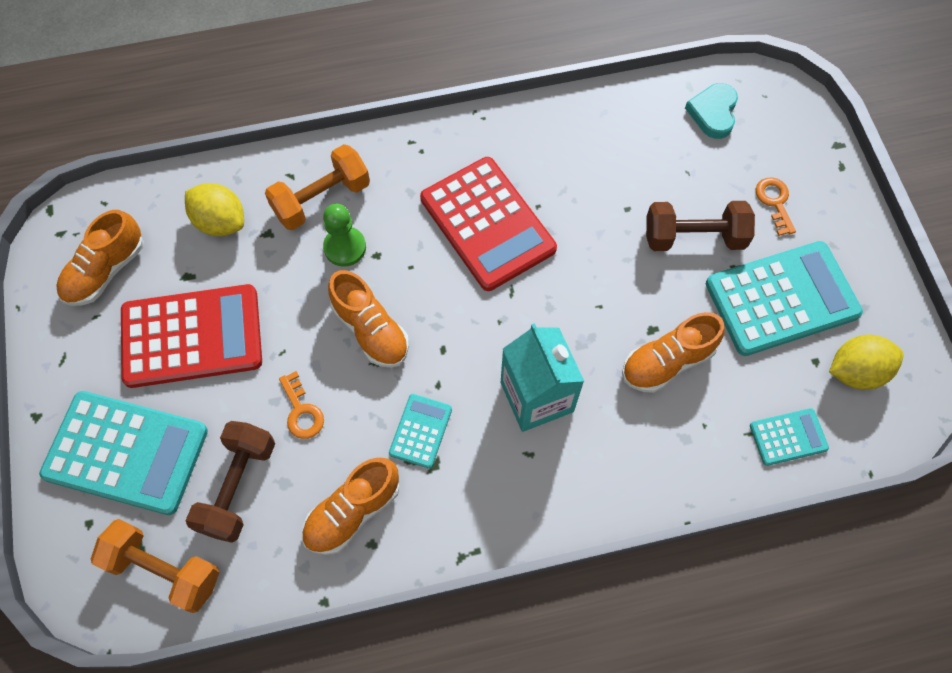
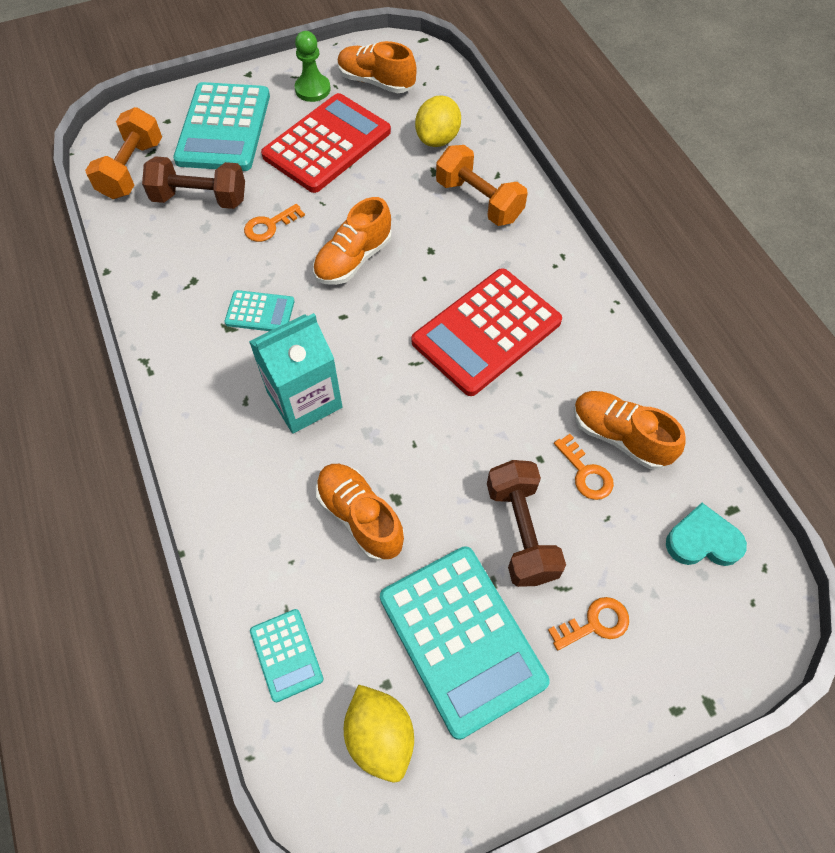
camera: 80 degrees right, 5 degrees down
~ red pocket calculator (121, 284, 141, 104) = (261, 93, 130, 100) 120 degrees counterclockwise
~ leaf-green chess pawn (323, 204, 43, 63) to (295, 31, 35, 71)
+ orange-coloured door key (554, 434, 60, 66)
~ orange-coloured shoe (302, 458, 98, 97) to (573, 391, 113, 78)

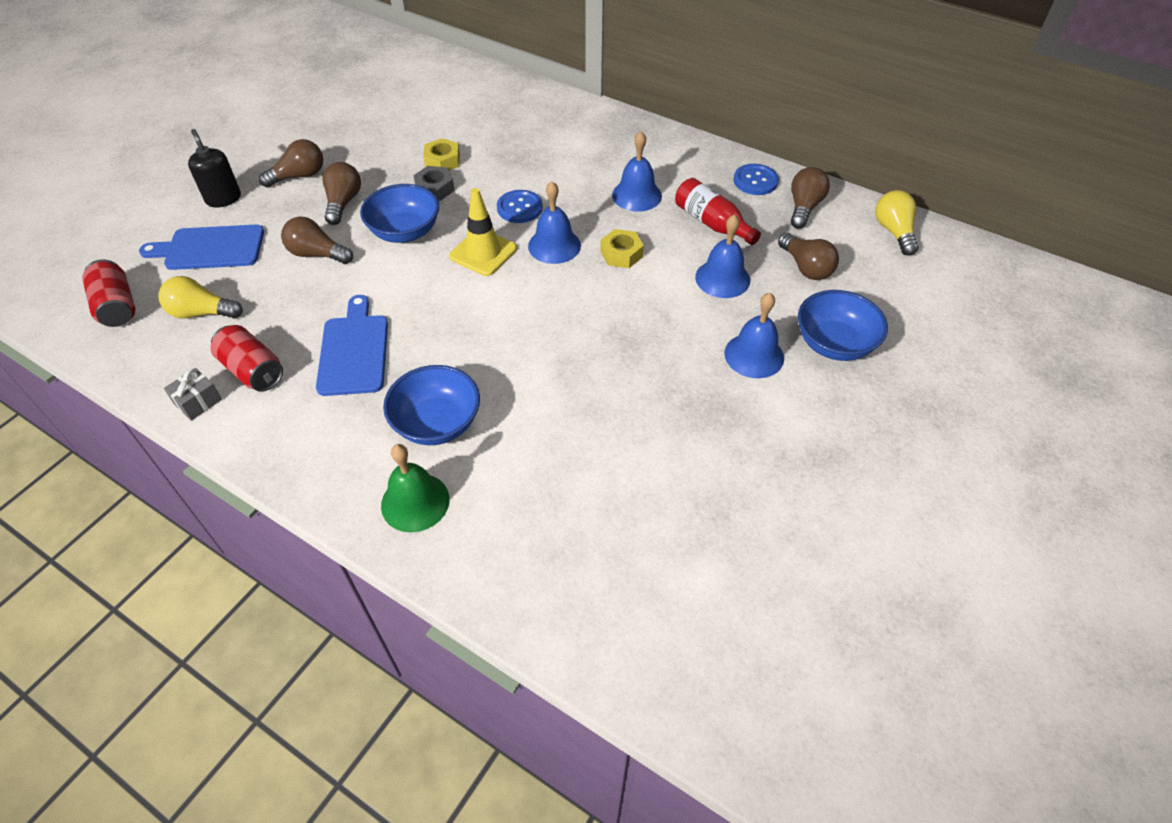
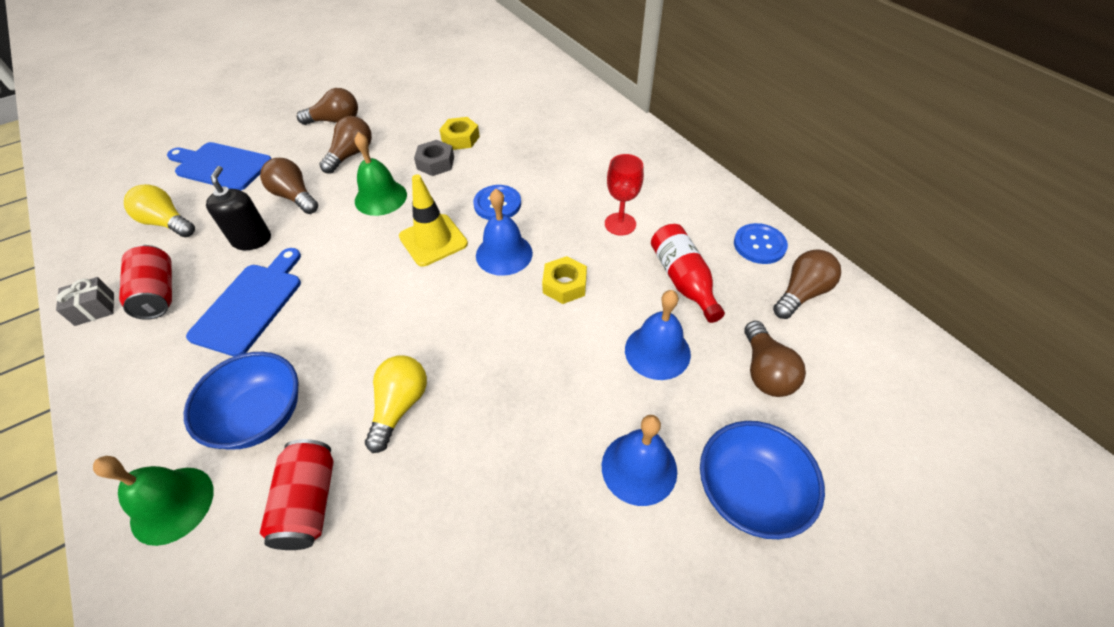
camera: 25 degrees right, 0 degrees up
~ black soap pump (188, 129, 53, 79) to (206, 166, 65, 84)
~ red soda can (82, 259, 53, 68) to (260, 439, 74, 111)
~ royal blue deep dish (360, 184, 79, 59) to leaf-green school bell (355, 132, 52, 84)
~ yellow light bulb (875, 190, 44, 66) to (365, 356, 62, 97)
~ royal blue school bell (612, 131, 50, 81) to red chalice (605, 154, 39, 81)

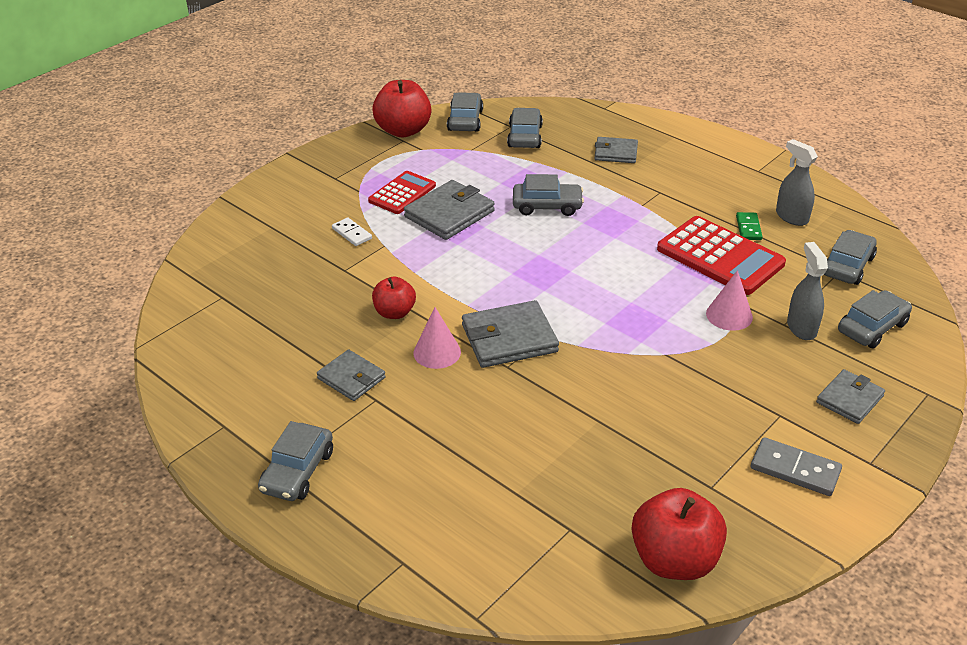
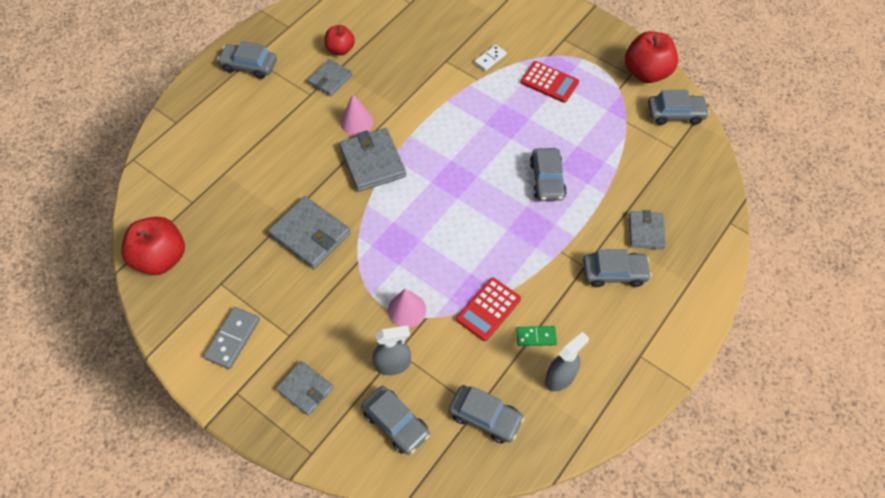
camera: 85 degrees right, 20 degrees up
~ ash-grey wallet (404, 180, 91, 60) to (268, 196, 82, 73)
~ red toy apple (372, 277, 44, 42) to (325, 25, 30, 30)
~ red pocket calculator (657, 216, 129, 79) = (456, 277, 65, 64) x0.62
~ ash-grey car (507, 108, 36, 40) to (583, 249, 69, 38)

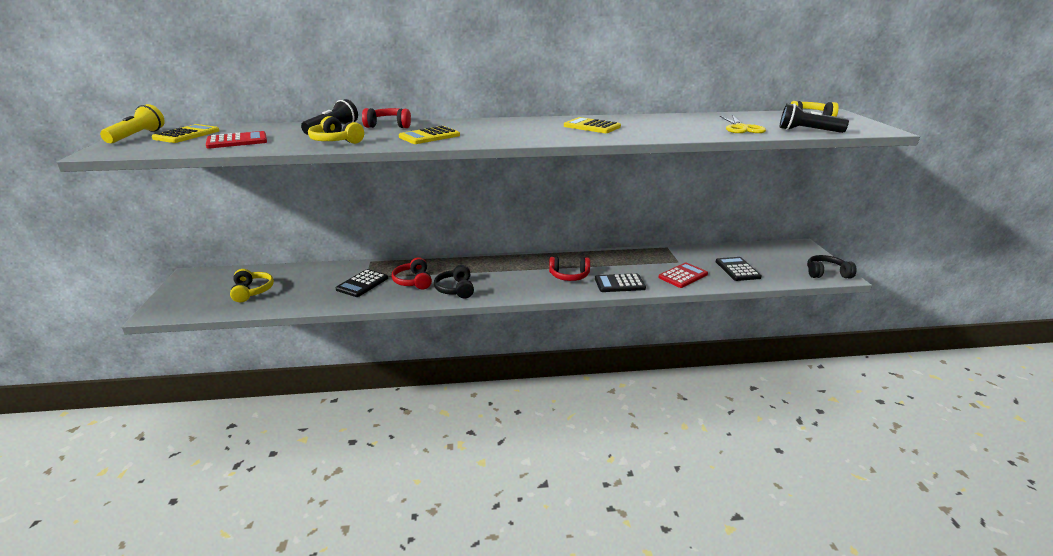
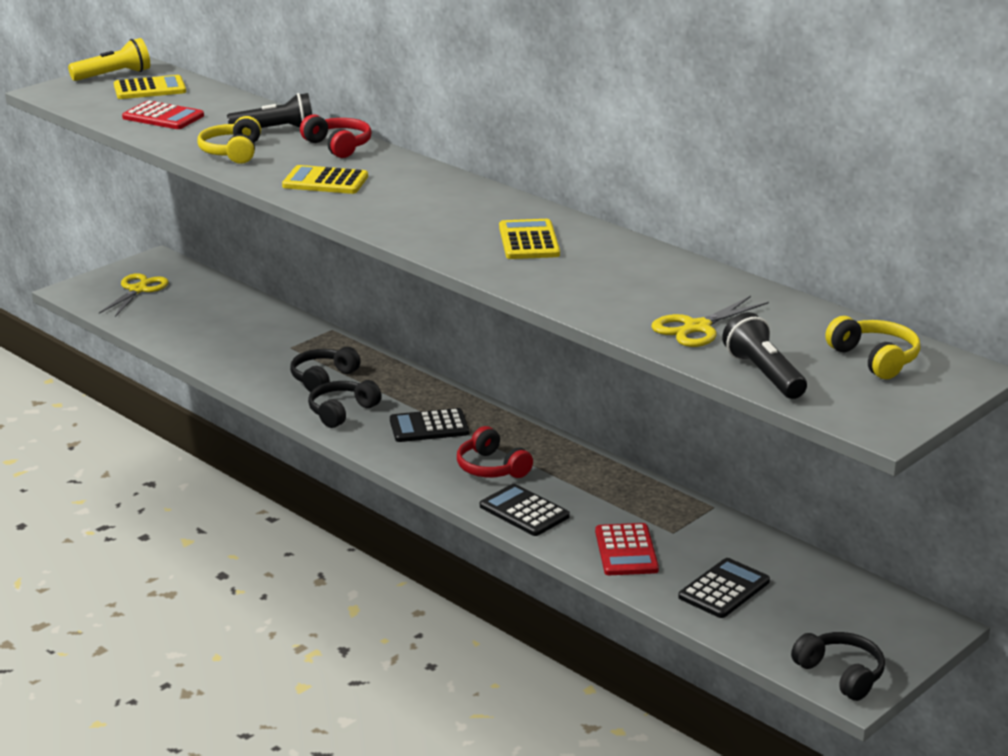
camera: 50 degrees right, 0 degrees up
+ yellow scissors (99, 273, 70, 44)
~ red over-ear headphones (392, 257, 40, 32) to black over-ear headphones (290, 347, 71, 45)
~ black pocket calculator (336, 269, 52, 28) to (390, 408, 79, 34)
~ red pocket calculator (658, 262, 50, 26) = (595, 523, 64, 52) 75 degrees clockwise
- yellow over-ear headphones (230, 269, 44, 33)

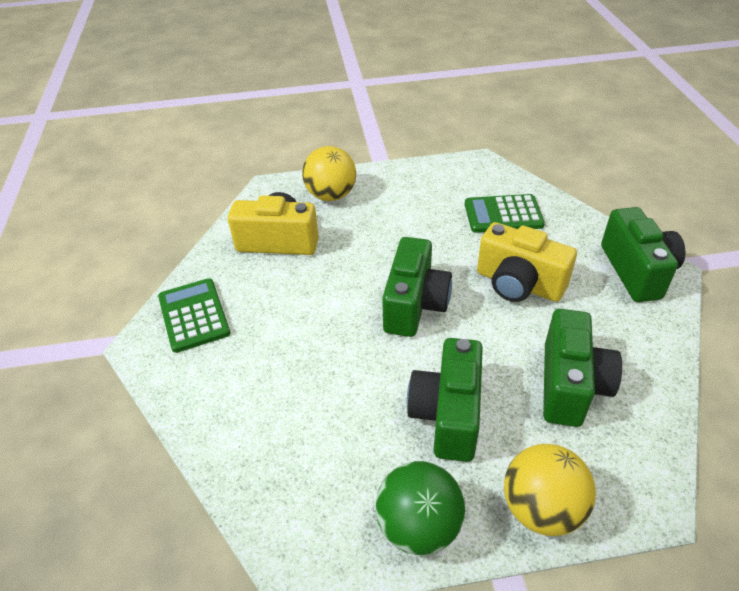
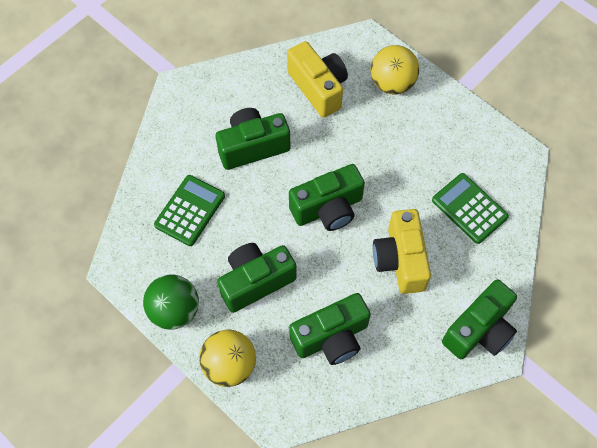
camera: 50 degrees right, 20 degrees up
~ leaf-green pocket calculator (158, 278, 72, 75) to (154, 175, 71, 71)
+ leaf-green photo camera (216, 108, 74, 62)

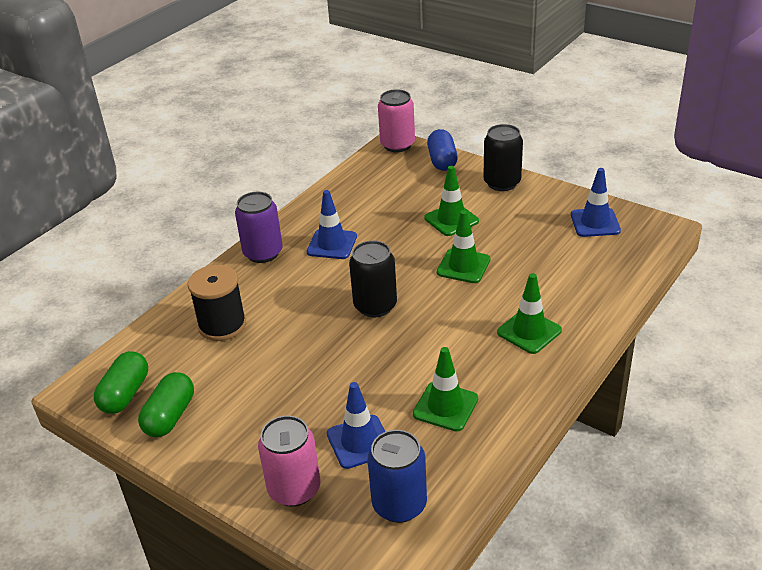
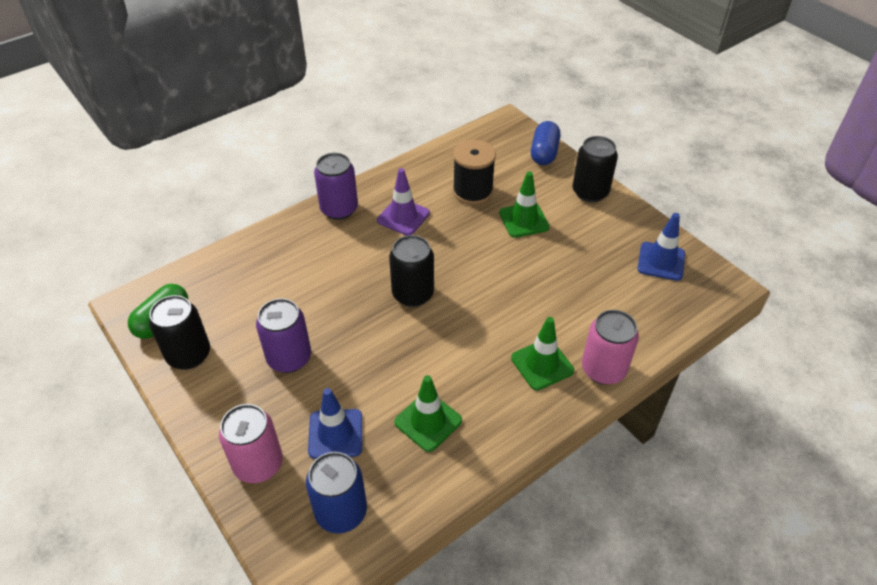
camera: 15 degrees right, 10 degrees up
~ leaf-green capsule (138, 372, 56, 65) to black soda can (149, 295, 61, 75)
+ violet soda can (256, 298, 55, 75)
~ royal blue road cone (307, 190, 50, 69) to violet road cone (377, 168, 53, 67)
~ black spool (188, 265, 58, 76) to (453, 140, 43, 65)
~ rose-pink soda can (378, 89, 37, 63) to (582, 310, 57, 75)
- leaf-green road cone (437, 210, 54, 73)

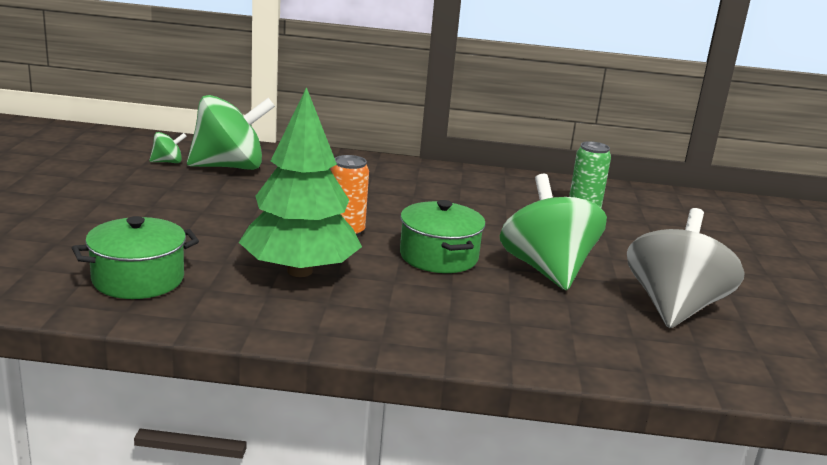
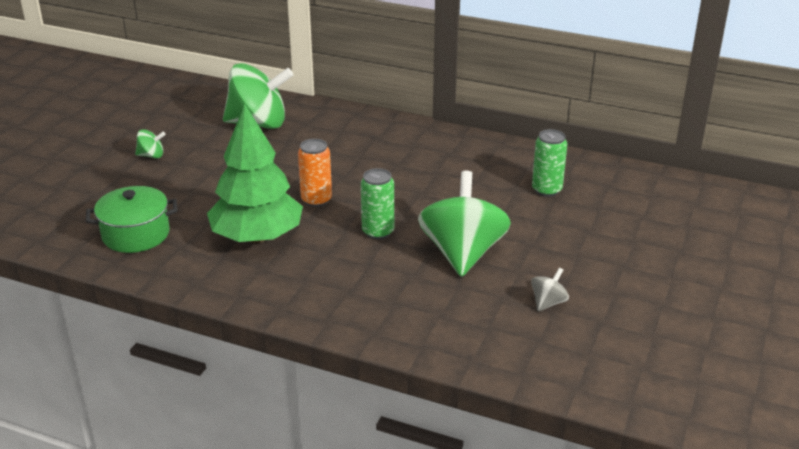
camera: 20 degrees right, 10 degrees up
~ leaf-green whirligig (149, 132, 38, 31) to (135, 129, 31, 29)
~ leaf-green stockpot (400, 200, 86, 73) to leaf-green soda can (361, 168, 33, 71)
~ ash-grey whirligig (627, 208, 118, 120) = (531, 268, 38, 43) x0.42

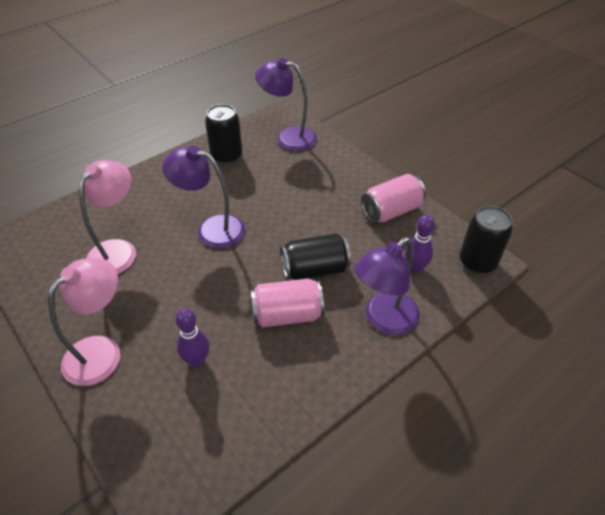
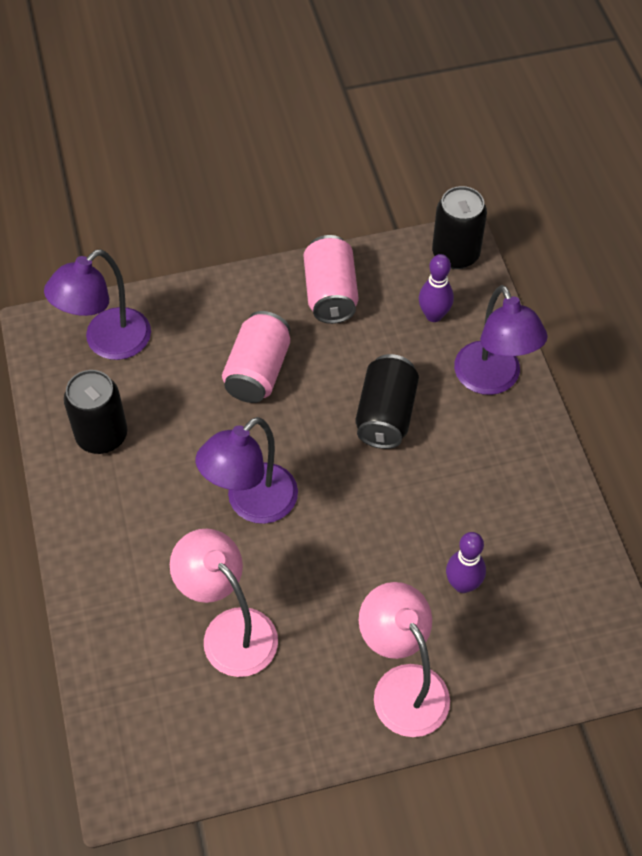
camera: 65 degrees left, 10 degrees up
~ rose-pink soda can (251, 278, 73, 49) to (222, 311, 68, 92)

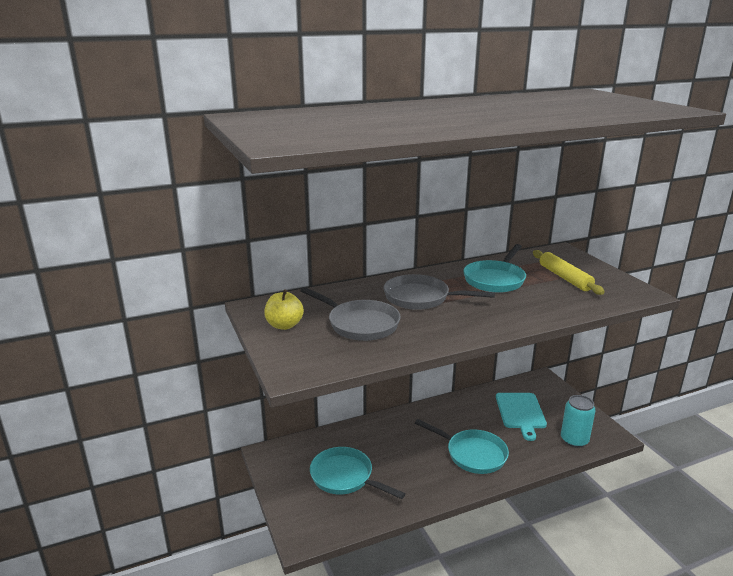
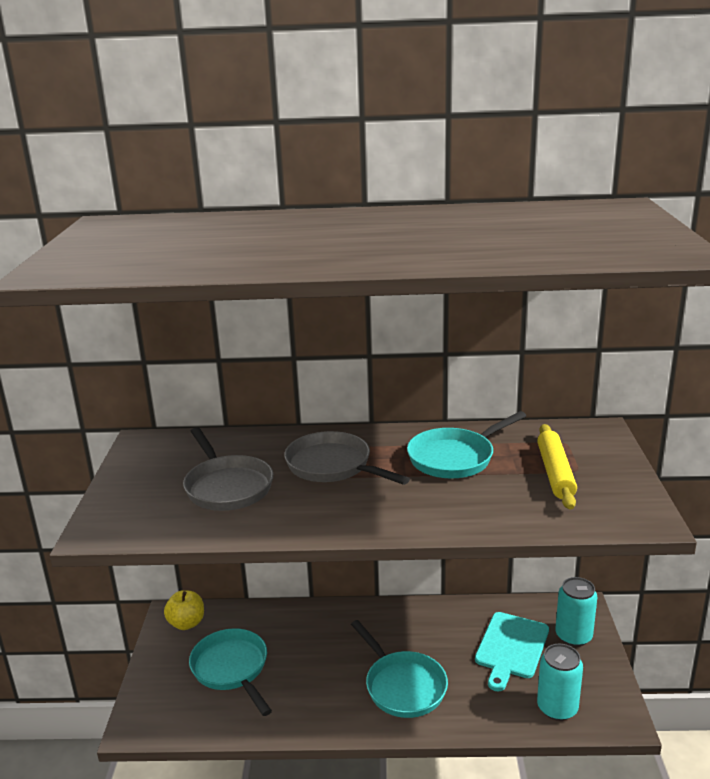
camera: 25 degrees right, 0 degrees up
~ yellow toy apple (264, 289, 40, 41) to (164, 590, 40, 40)
+ aqua soda can (555, 577, 42, 70)

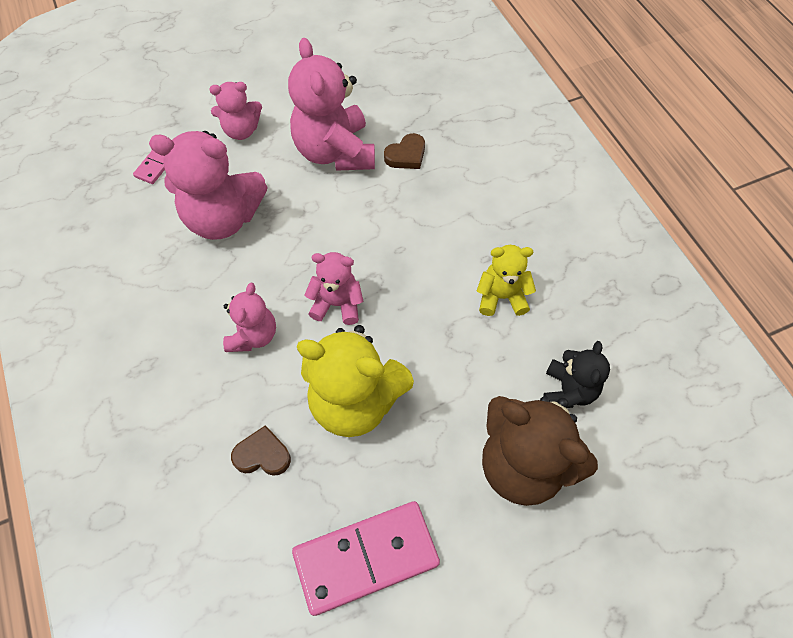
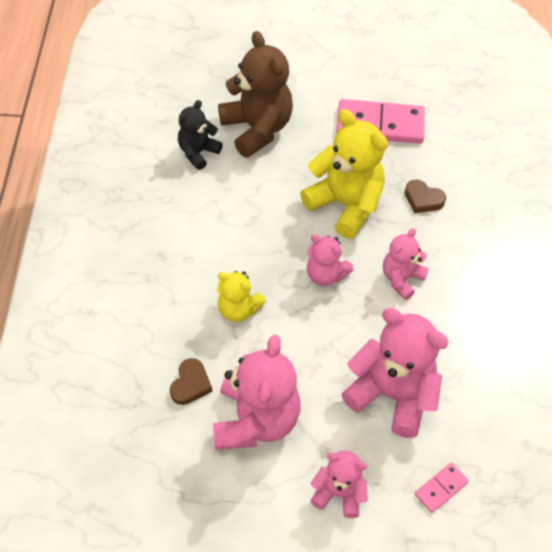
camera: 155 degrees left, 5 degrees down
~ dark brown heart shape (384, 133, 41, 36) = (170, 358, 42, 47) 120 degrees clockwise
~ yellow stuffed bear (477, 245, 59, 71) to (217, 271, 49, 51)

